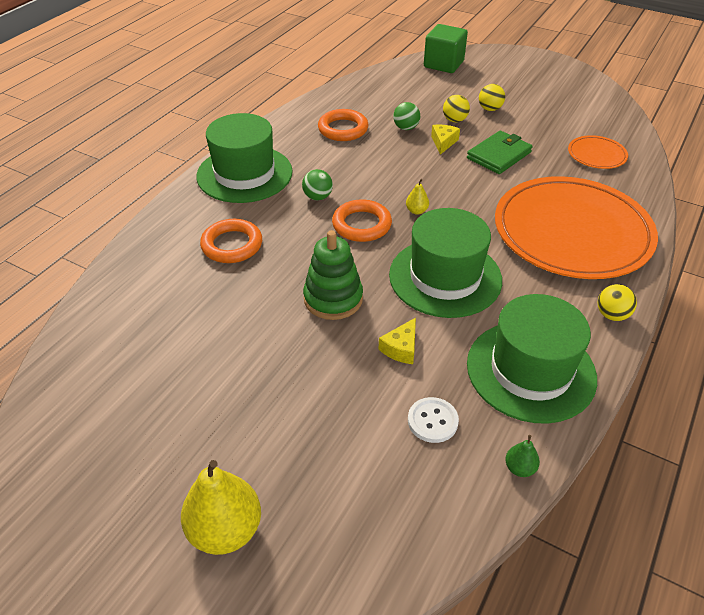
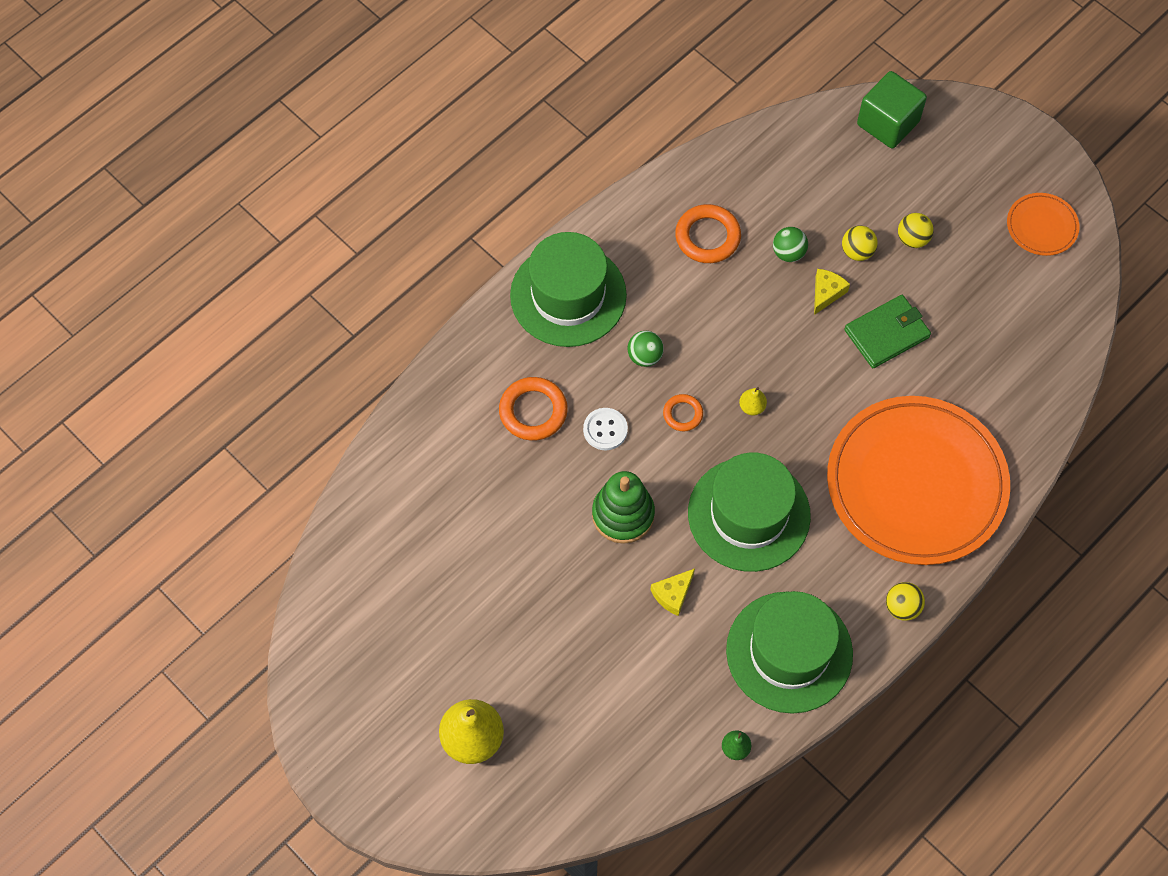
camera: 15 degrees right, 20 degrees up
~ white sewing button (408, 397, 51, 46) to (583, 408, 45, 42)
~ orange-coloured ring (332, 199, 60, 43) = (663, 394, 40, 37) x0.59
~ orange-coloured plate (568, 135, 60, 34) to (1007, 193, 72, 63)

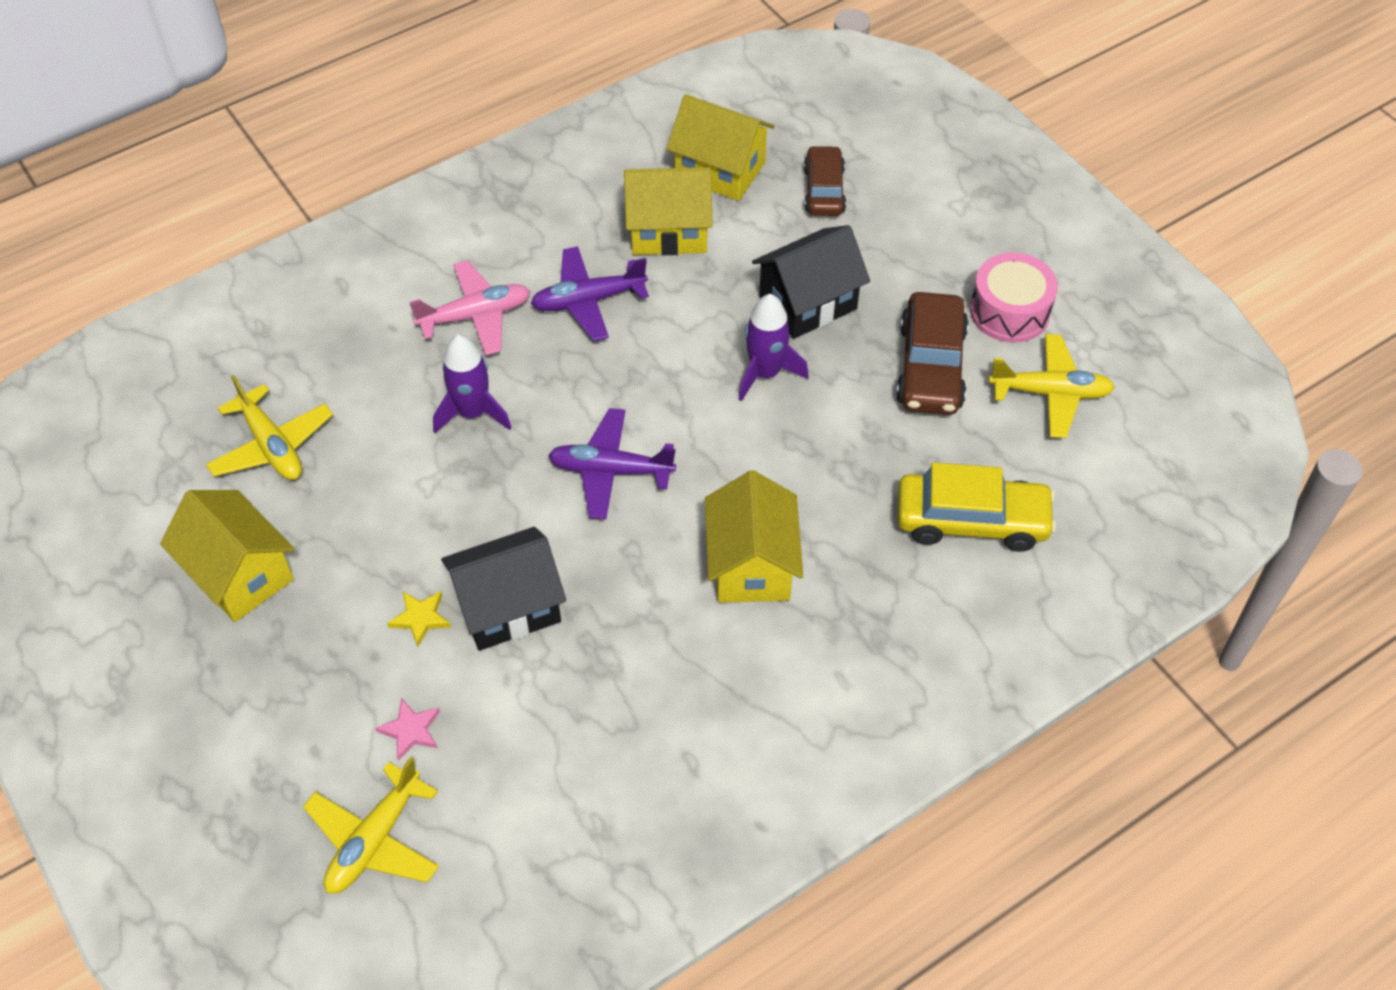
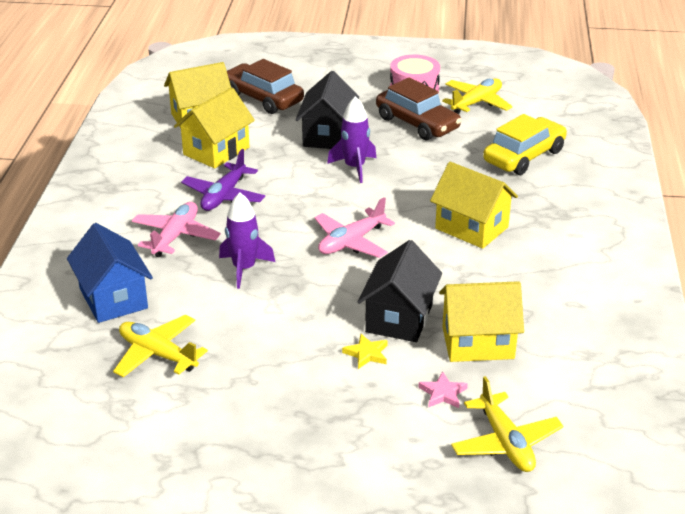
camera: 50 degrees left, 20 degrees down
+ royal blue toy house (67, 223, 86, 100)
~ yellow toy plane (206, 375, 127, 105) = (113, 315, 95, 62) 150 degrees counterclockwise
~ dark brown car (804, 145, 42, 71) = (227, 59, 77, 55) x1.51
~ violet toy plane (548, 408, 128, 112) to rose-pink toy plane (314, 197, 81, 61)
~ yellow toy house (160, 490, 135, 132) to (439, 281, 85, 81)

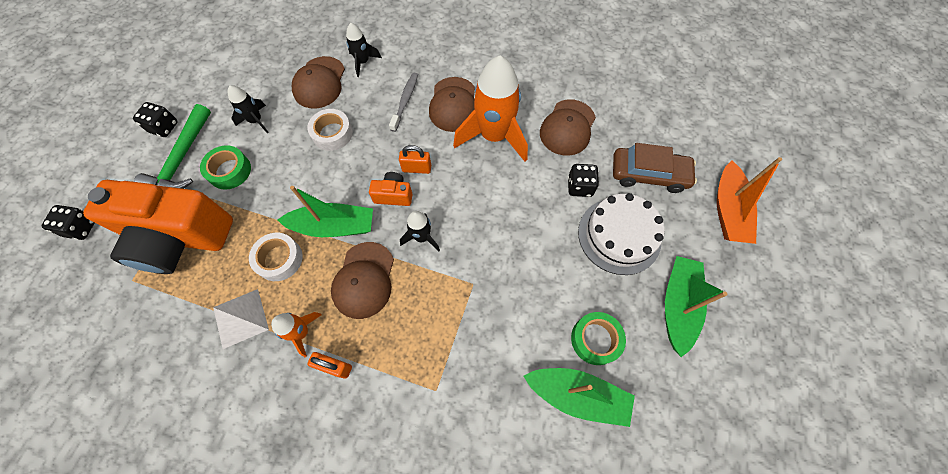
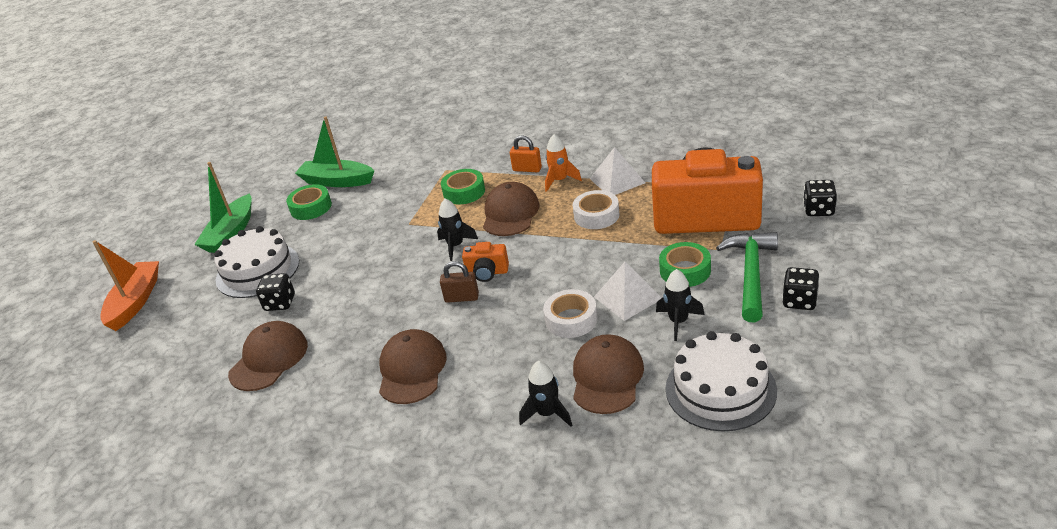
camera: 175 degrees left, 30 degrees down
~ orange-coloured padlock (399, 145, 32, 29) to dark brown padlock (440, 261, 39, 42)
+ leaf-green sticky tape (441, 169, 44, 36)
+ white pyramid shape (594, 262, 68, 59)
+ white layer cake (665, 331, 112, 100)
- leaf-green toy boat (278, 186, 95, 51)
- ash-grey tooth brush (389, 73, 29, 59)
- orange-coloured toy rocket (453, 56, 75, 106)
- dark brown car (613, 143, 84, 50)

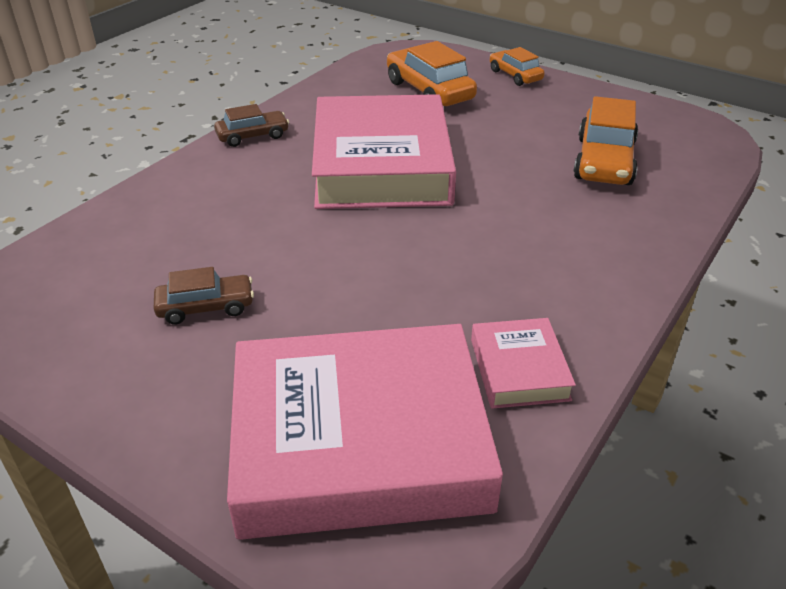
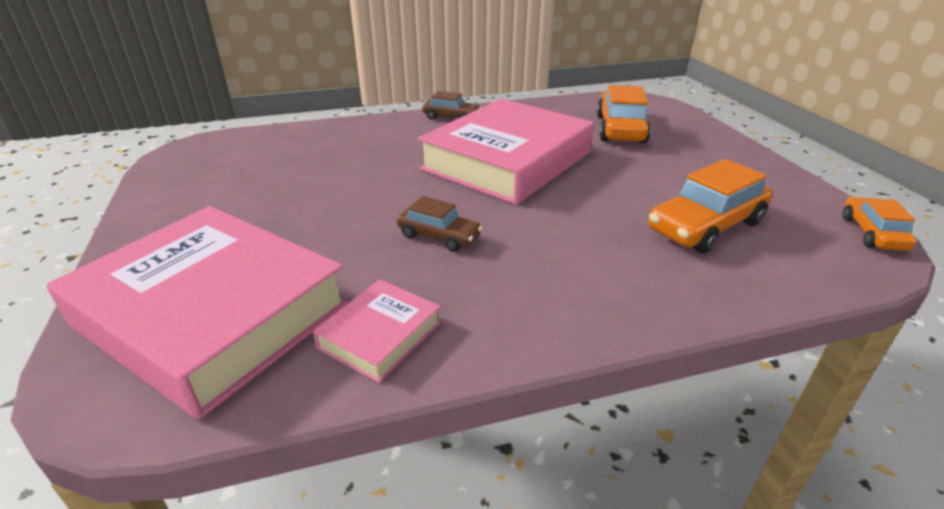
camera: 40 degrees right, 5 degrees down
~ dark brown car (154, 267, 100, 57) to (397, 196, 86, 56)
~ orange-coloured car (490, 47, 55, 39) to (842, 197, 74, 54)

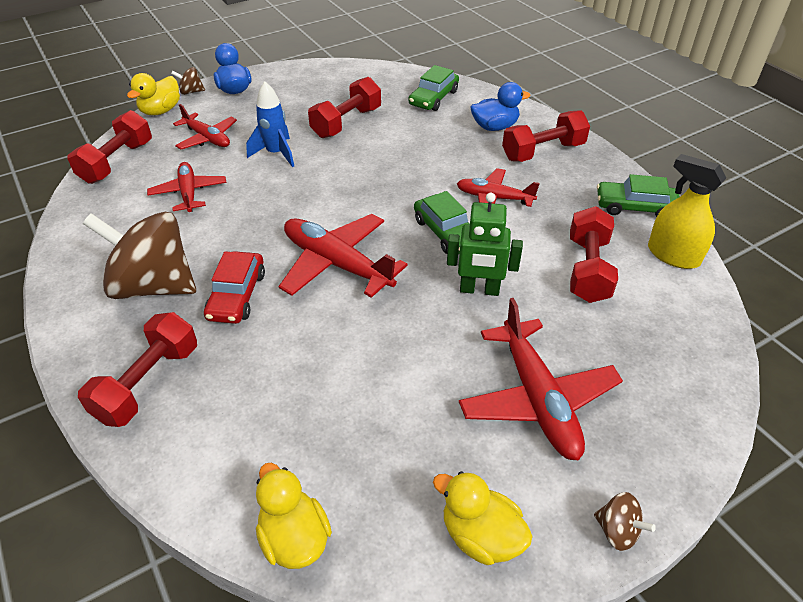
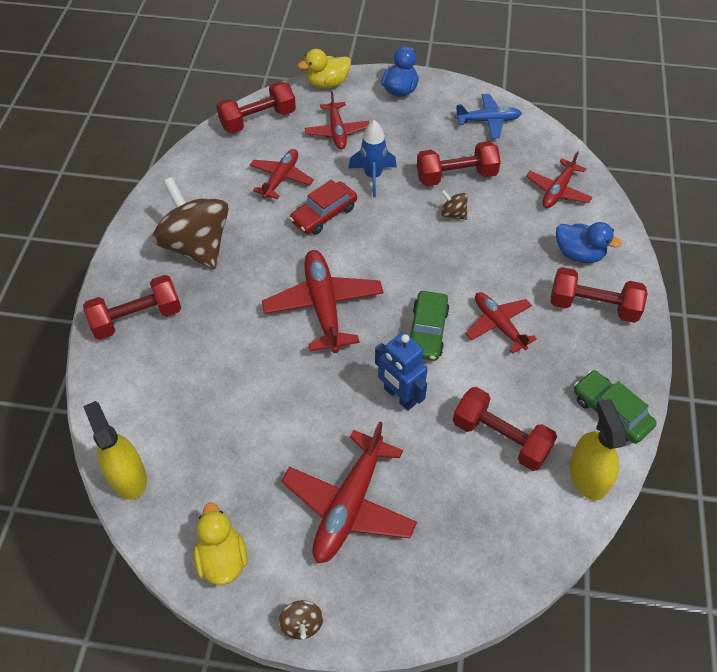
camera: 40 degrees right, 10 degrees up
~ yellow rubber duck (256, 463, 76, 106) to yellow sprayer (83, 401, 64, 99)
~ red car (204, 251, 61, 73) to (289, 180, 68, 55)
~ leaf-green robot (447, 193, 76, 103) to royal blue robot (375, 332, 52, 79)
~ dark brown whirligig (171, 67, 34, 28) to (441, 190, 27, 30)
~ red free weight (570, 206, 48, 97) = (453, 387, 104, 84) 75 degrees clockwise
+ royal blue toy plane (455, 94, 67, 45)
~ leaf-green car (408, 65, 51, 46) to red toy plane (526, 151, 66, 57)

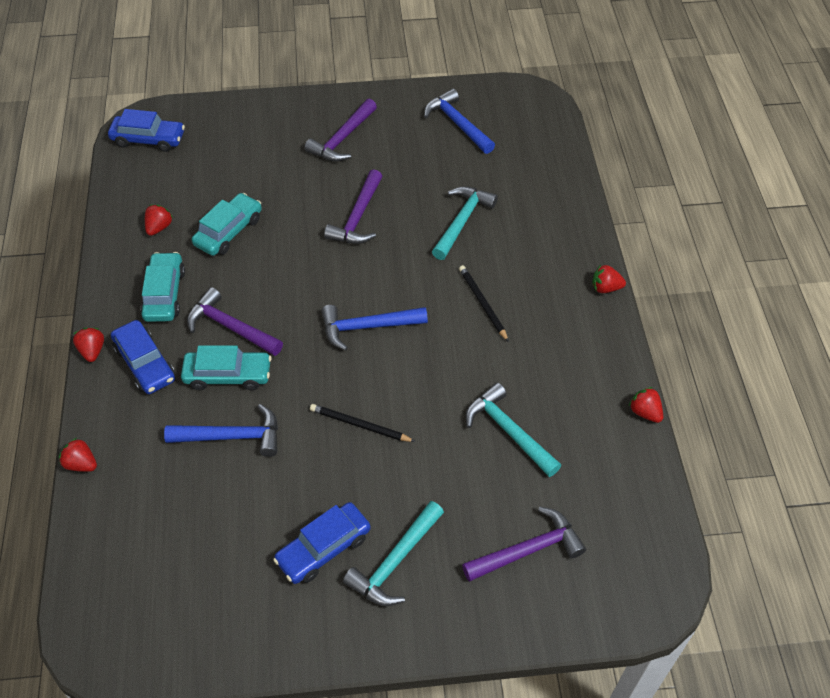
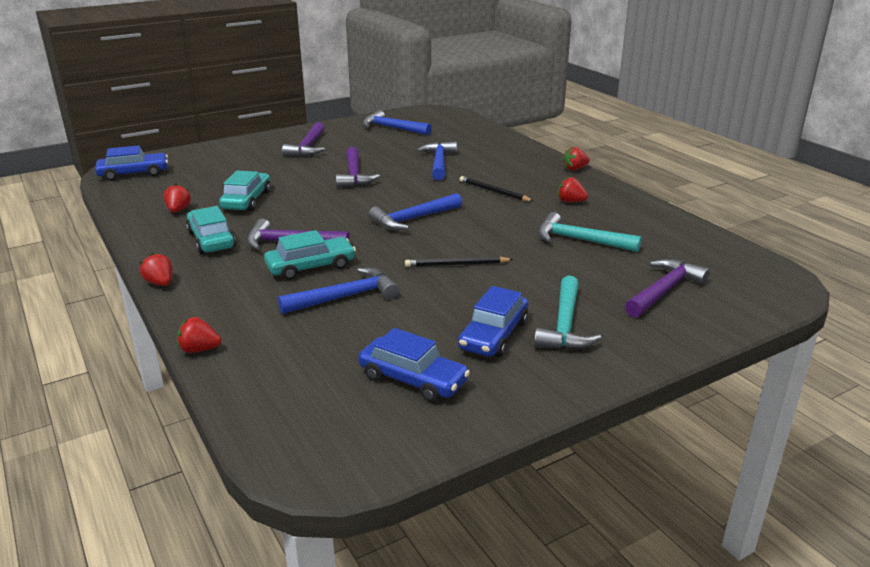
camera: 25 degrees left, 25 degrees down
~ royal blue car (111, 320, 64, 74) to (358, 328, 112, 74)
~ aqua carpenter's hammer (432, 186, 66, 74) to royal blue carpenter's hammer (417, 141, 40, 39)
~ red strawberry (629, 387, 34, 36) to (558, 177, 30, 25)

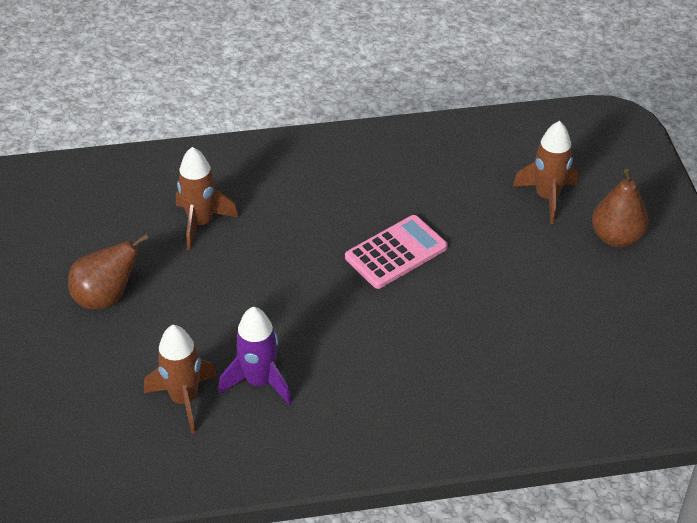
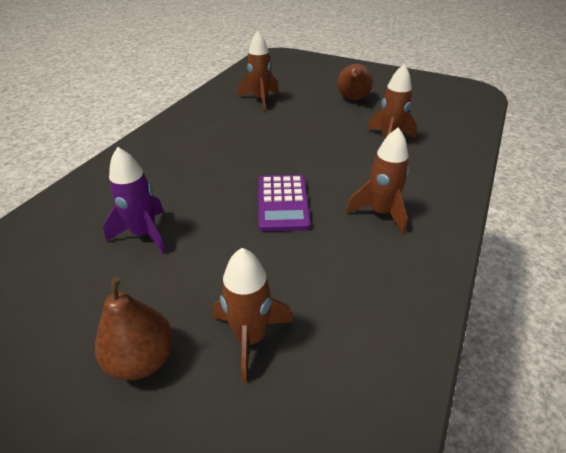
camera: 125 degrees right, 5 degrees down
~ violet toy rocket (219, 307, 73, 98) to (103, 147, 63, 107)
~ rose-pink pocket calculator (345, 215, 103, 74) to violet pocket calculator (258, 175, 53, 56)
+ dark brown toy rocket (346, 127, 63, 107)

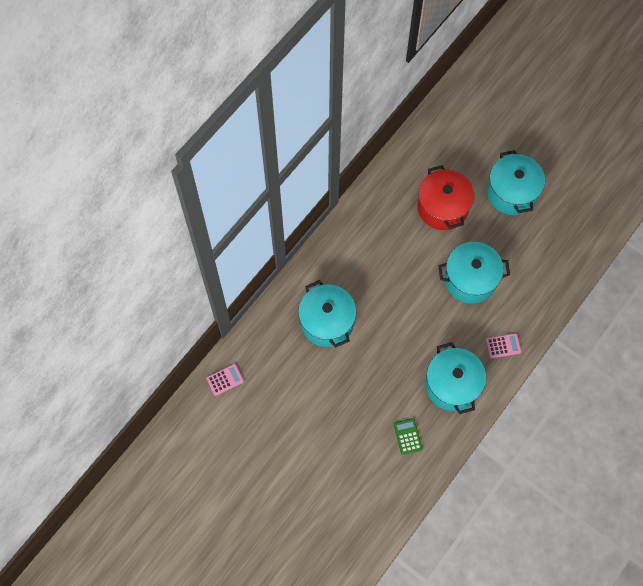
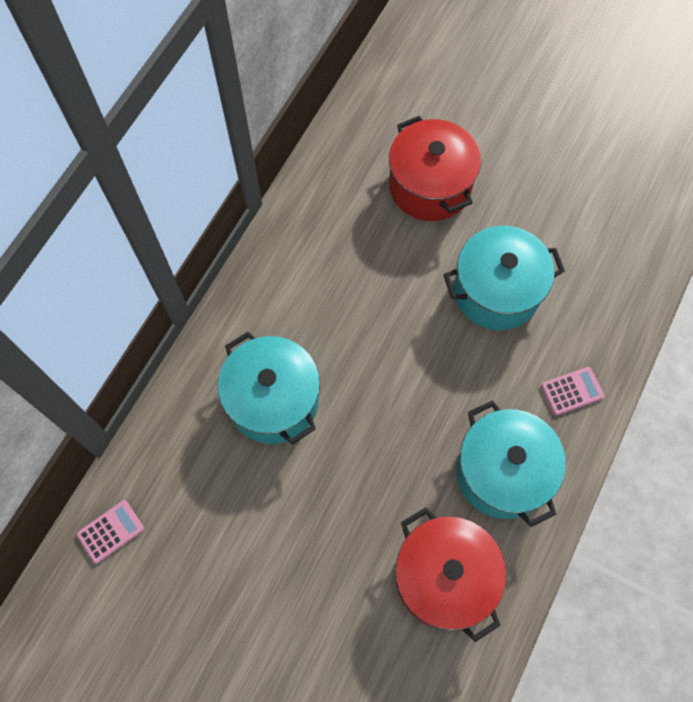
camera: 10 degrees left, 0 degrees up
~ leaf-green pocket calculator (393, 418, 29, 37) to red stockpot (395, 507, 111, 135)
- aqua stockpot (487, 150, 58, 65)

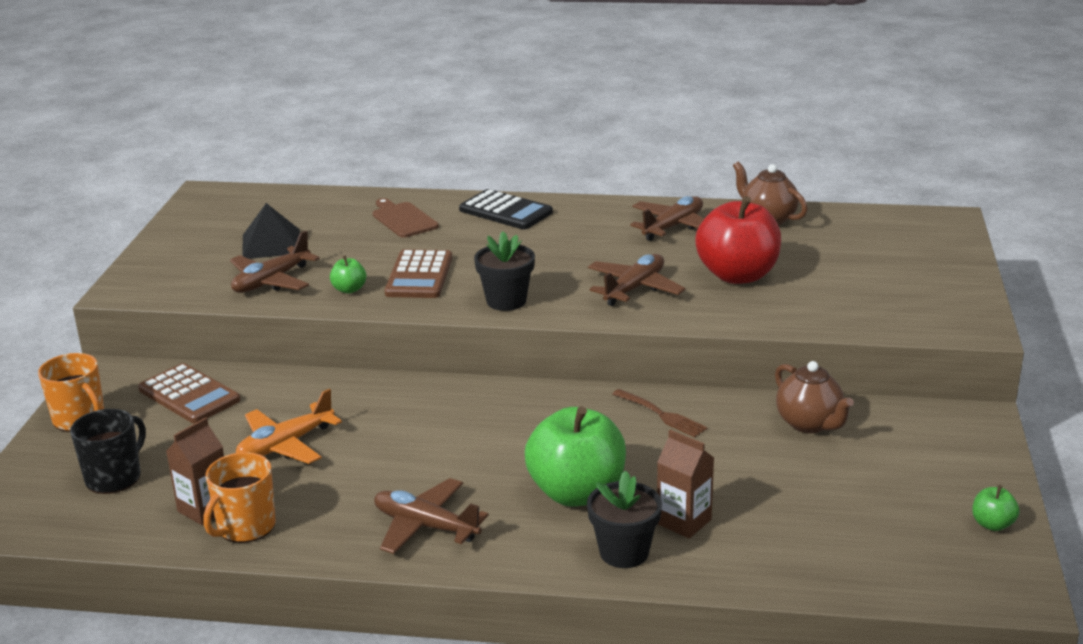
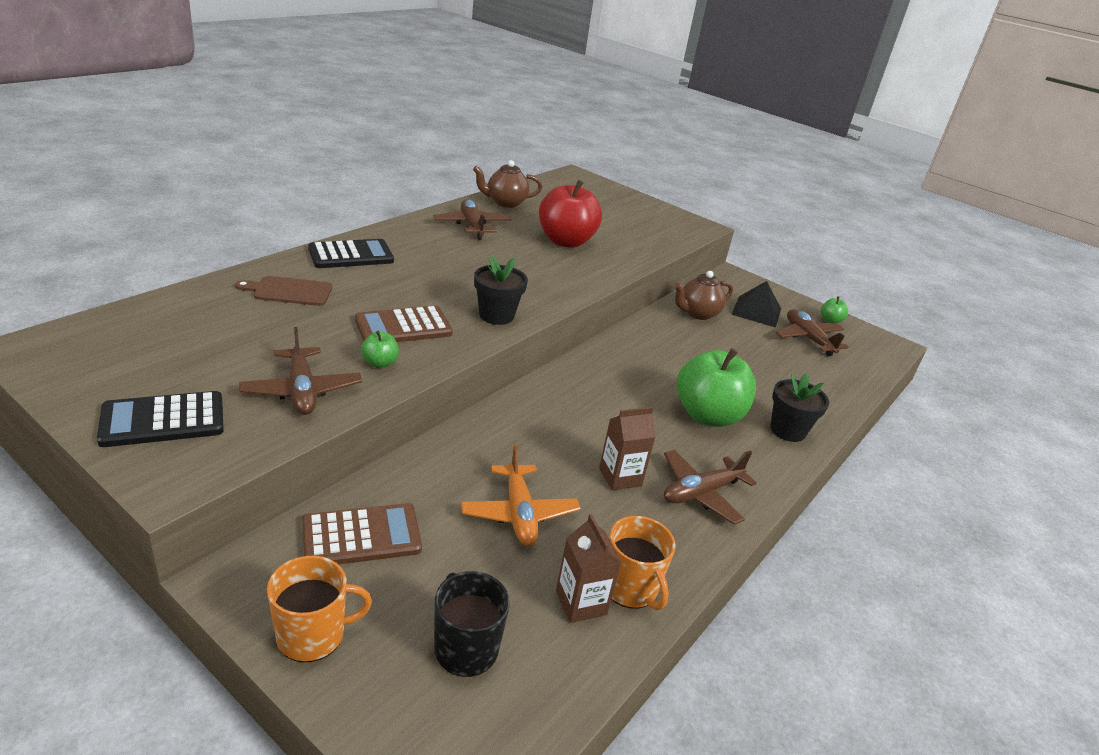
camera: 65 degrees left, 5 degrees up
+ black pocket calculator (97, 391, 127, 56)
~ dark brown pocket calculator (385, 249, 67, 49) = (355, 306, 98, 36) 120 degrees clockwise
~ dark brown carton (657, 430, 57, 108) to (599, 407, 57, 83)
~ dark brown teapot (775, 361, 79, 72) = (674, 271, 59, 49) 150 degrees clockwise
~ black pyramid shape (242, 203, 58, 56) to (732, 281, 49, 47)
~ dark brown toy plane (588, 254, 98, 52) to (775, 309, 73, 47)
- dark brown dinner fork (612, 389, 96, 49)

